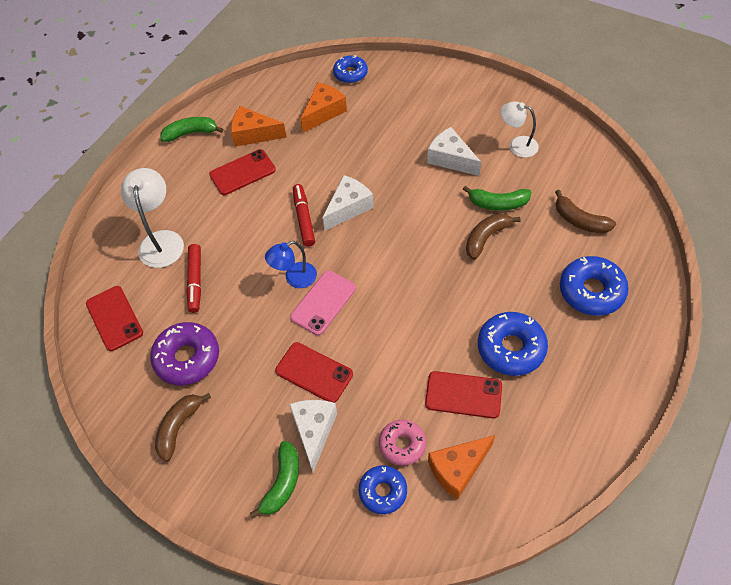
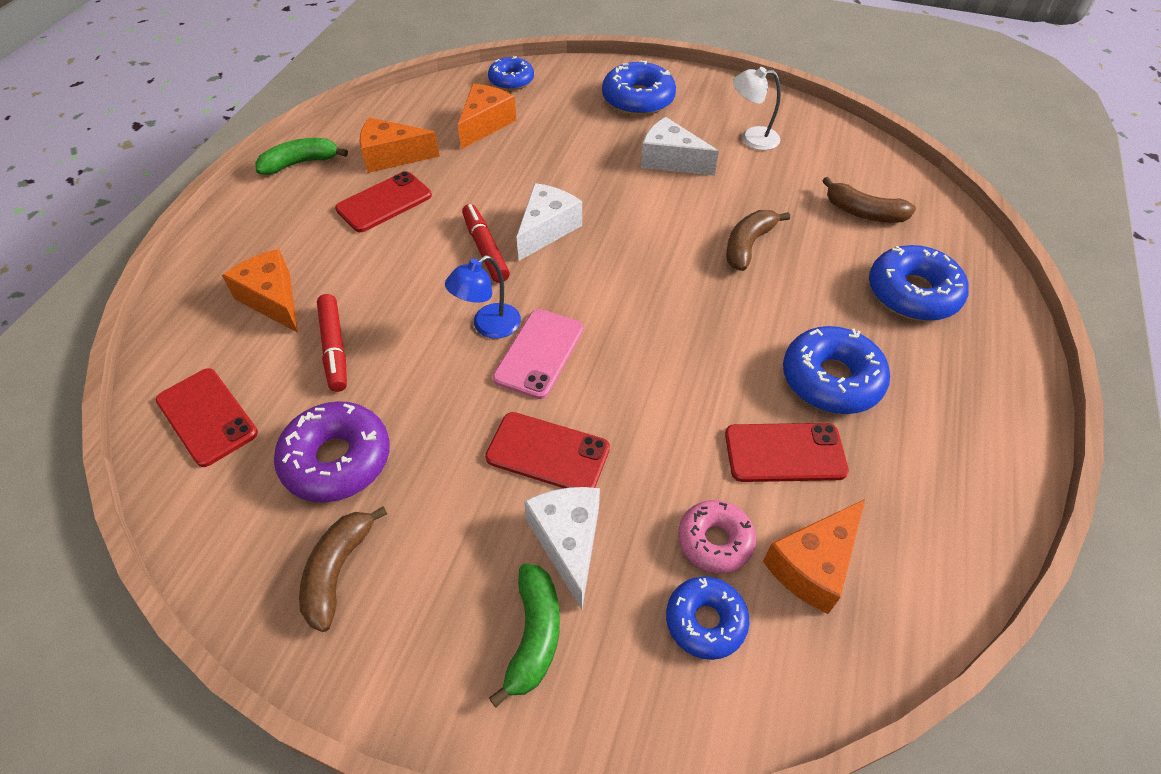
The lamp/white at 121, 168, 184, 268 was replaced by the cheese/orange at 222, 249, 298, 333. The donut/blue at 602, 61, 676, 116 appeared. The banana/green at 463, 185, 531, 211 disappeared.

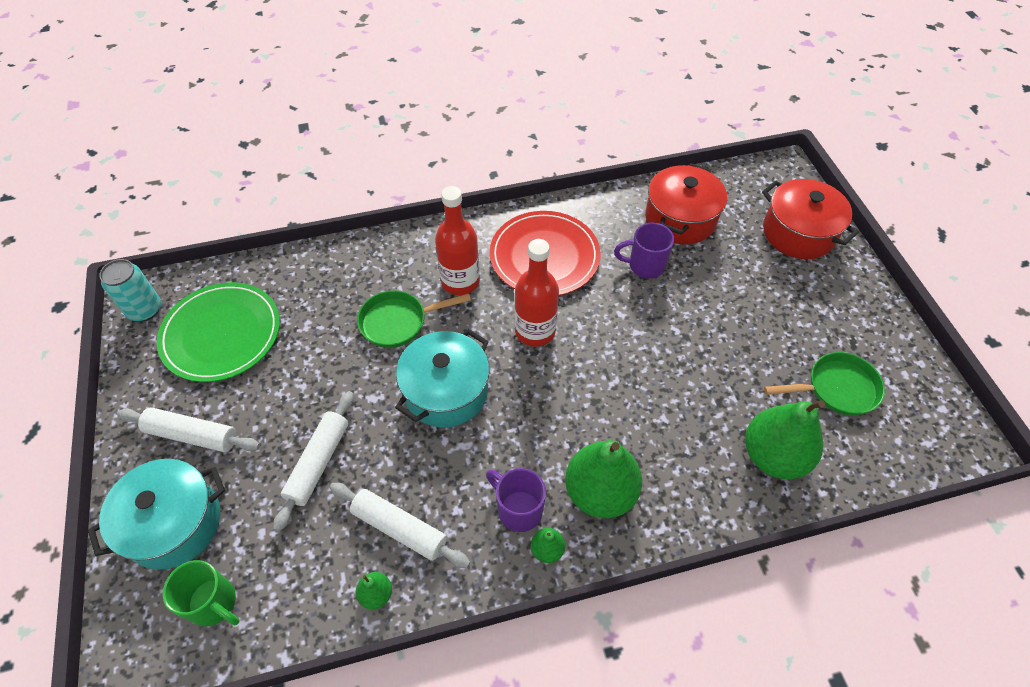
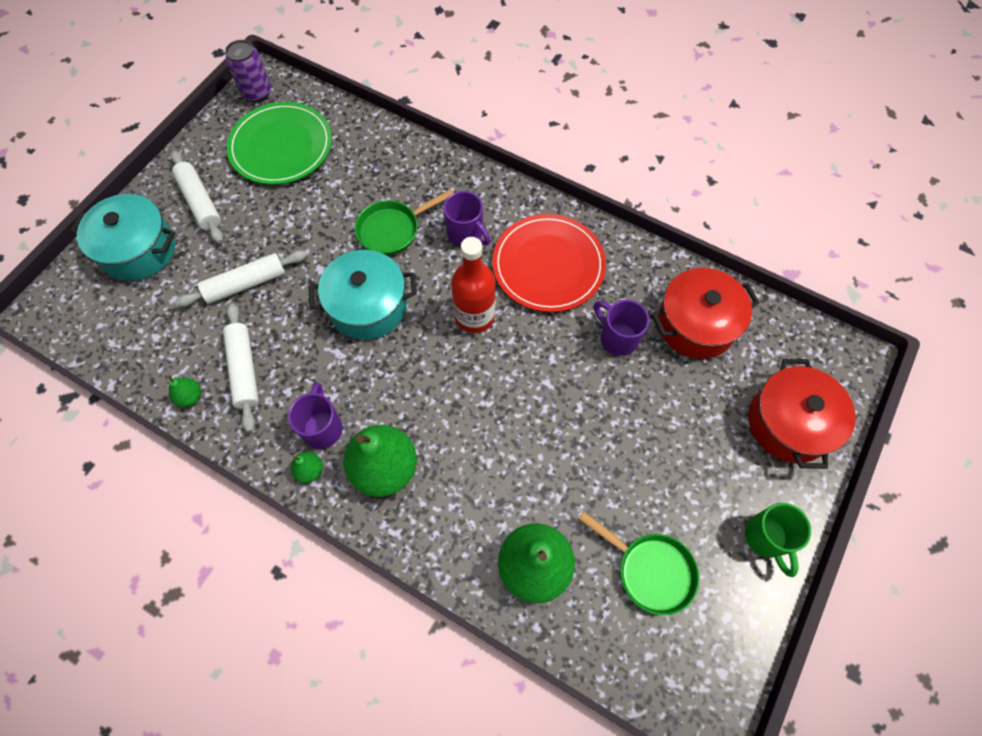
The can/turquoise at 99, 259, 161, 322 became the can/purple at 225, 40, 271, 102. The pan/green at 357, 290, 471, 348 turned 60 degrees counterclockwise. The bottle/red at 435, 186, 480, 295 was replaced by the mug/purple at 443, 191, 490, 246. The mug/green moved from 163, 560, 239, 626 to 745, 503, 811, 577.

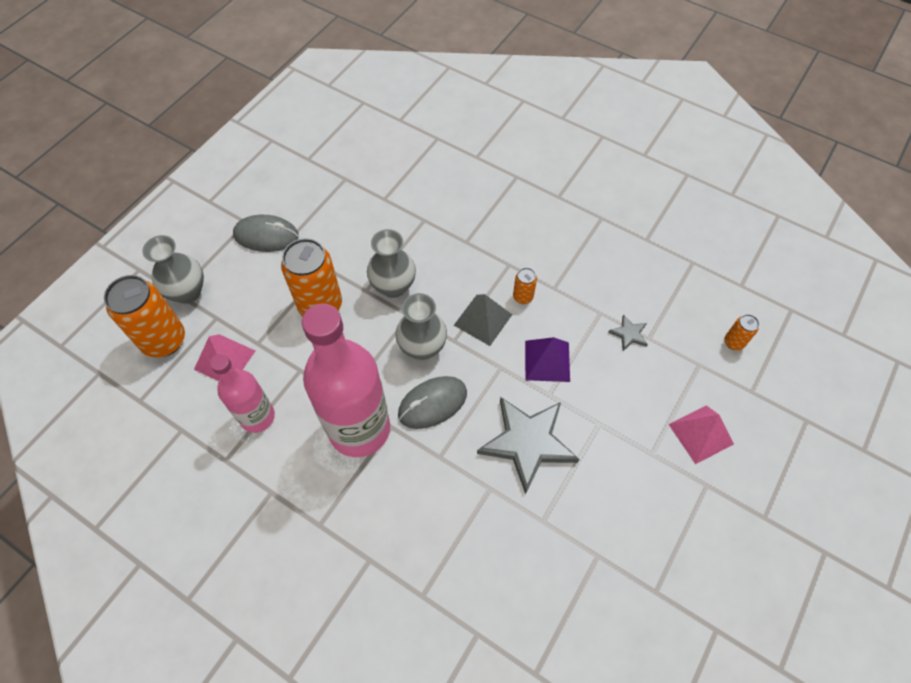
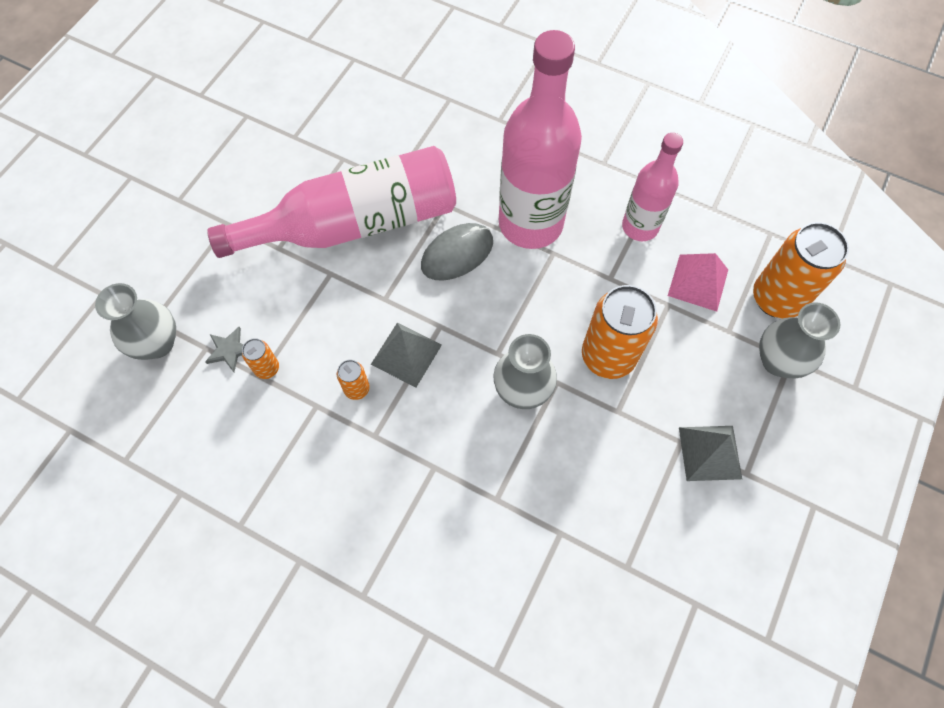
The vase/grey moved from 396, 293, 447, 360 to 95, 283, 176, 360. The star/grey at 477, 397, 579, 494 was replaced by the bottle/pink at 207, 146, 456, 258. The can/orange moved from 725, 314, 759, 350 to 242, 338, 279, 379. The mouse/grey at 233, 215, 299, 252 was replaced by the pyramid/grey at 679, 426, 742, 481. The pyramid/purple at 525, 337, 570, 382 disappeared. The pyramid/pink at 669, 405, 734, 464 disappeared.

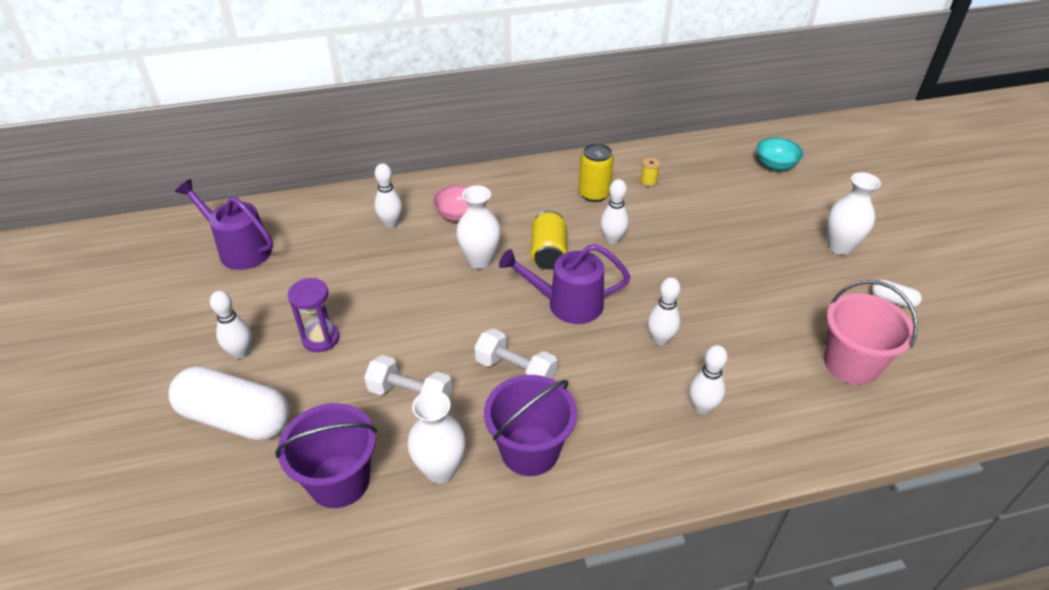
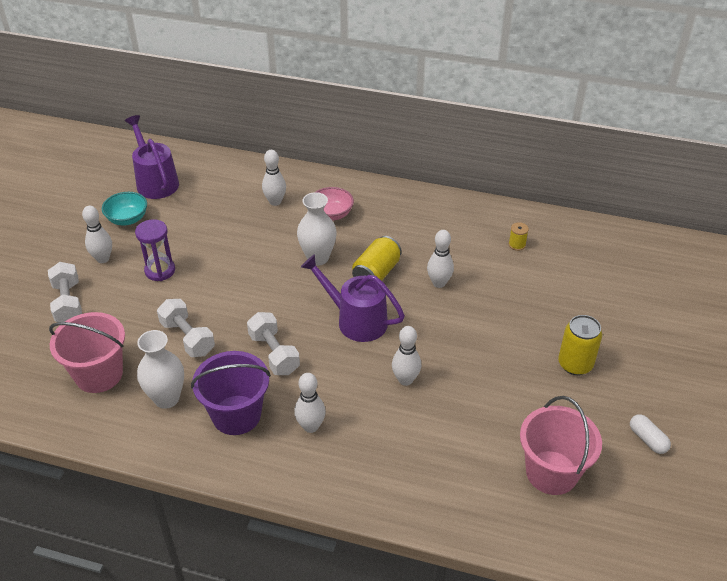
The capsule/white at 168, 366, 290, 441 was replaced by the dumbbell/white at 48, 262, 82, 322. The bucket/purple at 275, 403, 377, 508 became the bucket/pink at 49, 312, 125, 393. The bowl/turquoise moved from 756, 137, 803, 171 to 102, 192, 147, 225. The bowling pin/white moved from 689, 345, 728, 414 to 294, 373, 326, 433. The can/yellow moved from 578, 143, 614, 202 to 558, 315, 602, 375. The vase/white at 827, 172, 881, 255 disappeared.

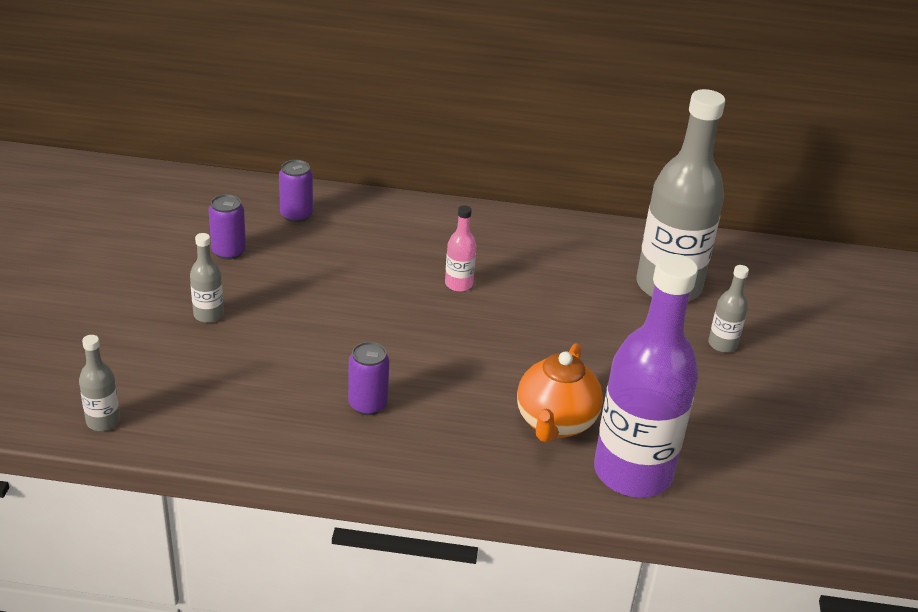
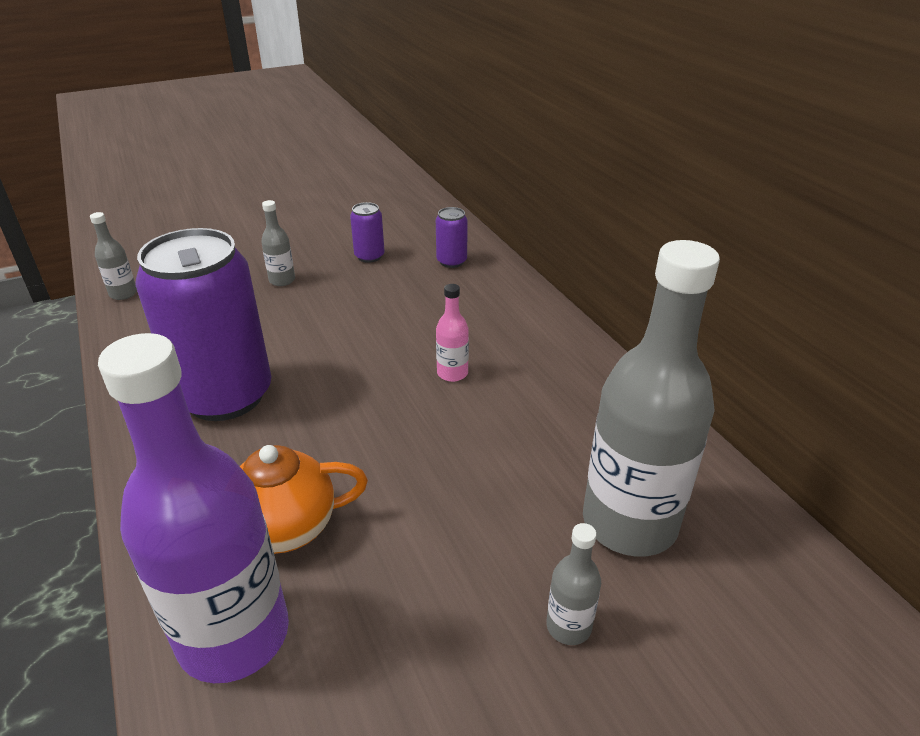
The can/purple at 348, 342, 389, 415 changed to 2.38 times the size.

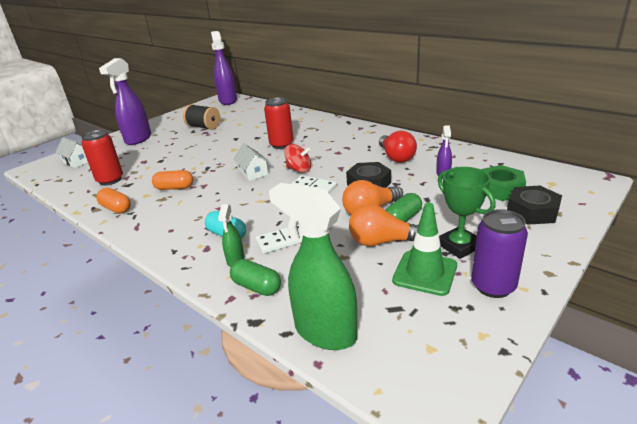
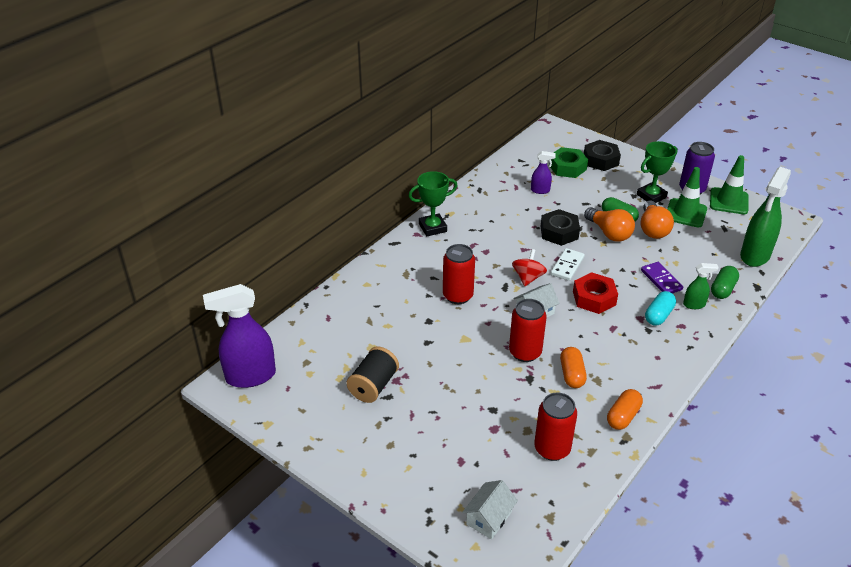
The trophy/green at 409, 171, 457, 237 appeared. The can/red at 509, 299, 547, 362 appeared. The nut/red at 573, 272, 618, 314 appeared. The domino/white at 256, 225, 303, 254 became the domino/purple at 641, 262, 683, 293. The traffic cone/green at 710, 155, 748, 214 appeared. The spray bottle/purple at 99, 58, 151, 145 disappeared. The light bulb/red at 379, 131, 417, 163 disappeared.

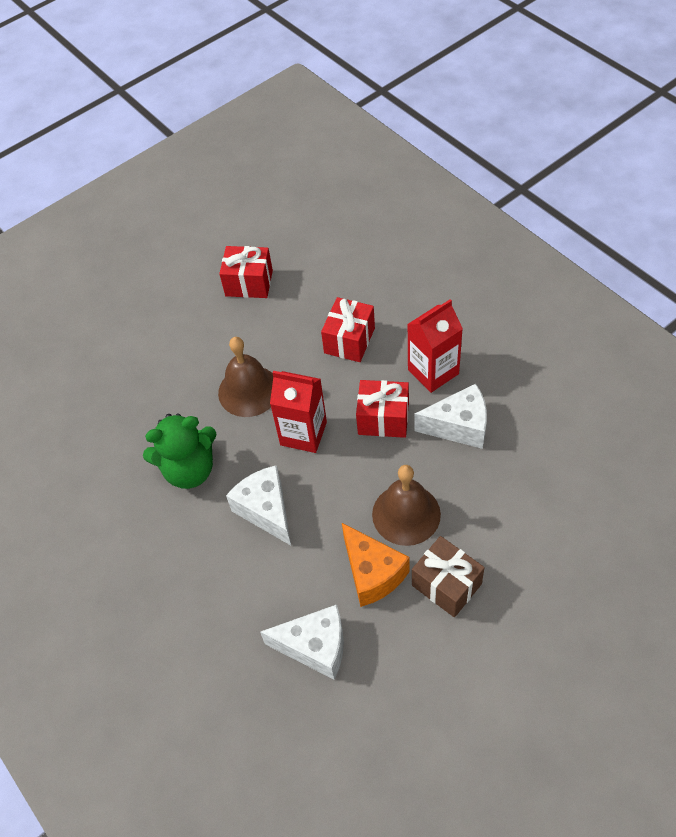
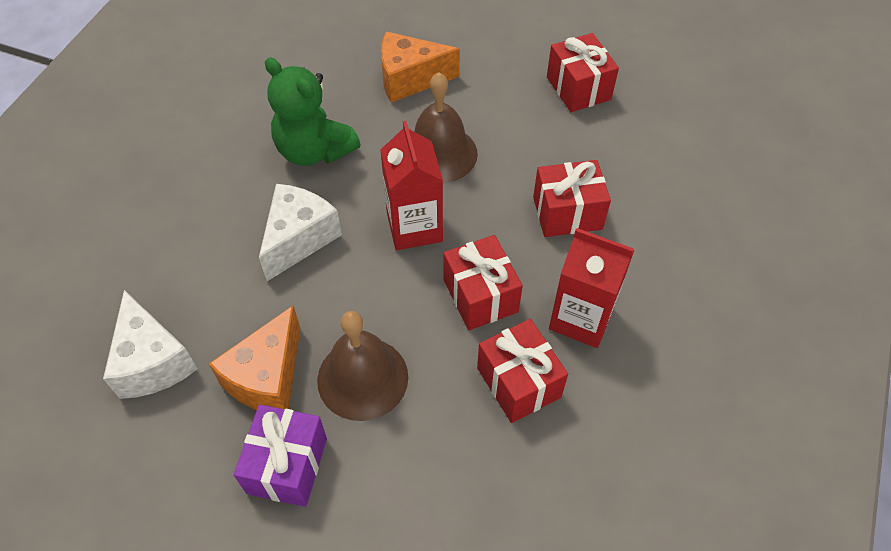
The gift/brown at 412, 536, 485, 618 became the gift/purple at 234, 405, 327, 507. The cheese/orange at 381, 32, 460, 103 appeared. The cheese/white at 414, 384, 487, 449 was replaced by the gift/red at 477, 319, 568, 423.

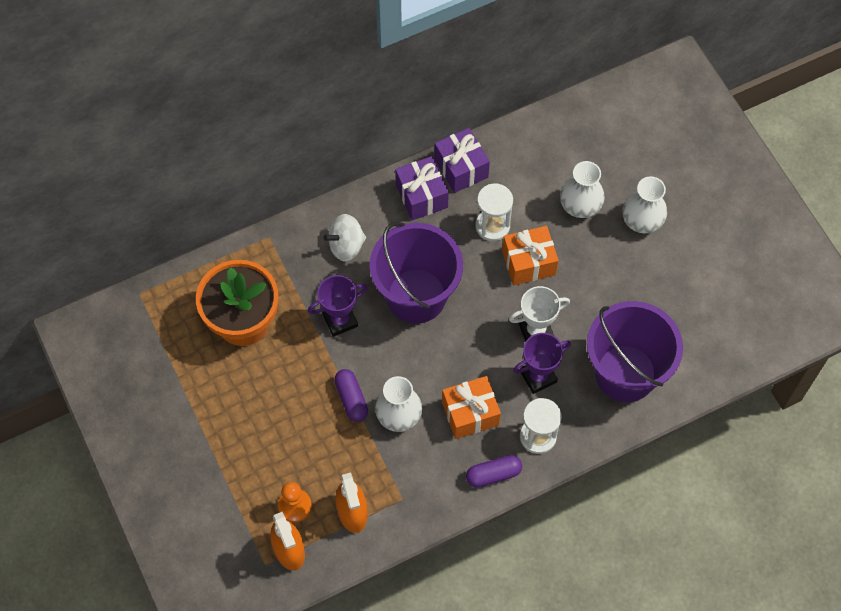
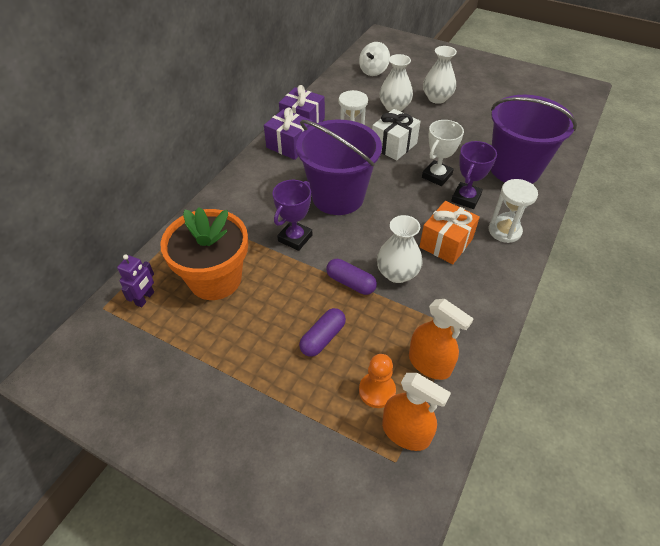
The robot/purple at 117, 254, 154, 307 appeared. The capsule/purple moved from 466, 455, 522, 488 to 299, 308, 346, 357. The spinning top/white moved from 324, 214, 366, 261 to 359, 42, 390, 76. The gift/orange at 502, 226, 559, 285 became the gift/white at 372, 109, 421, 161.

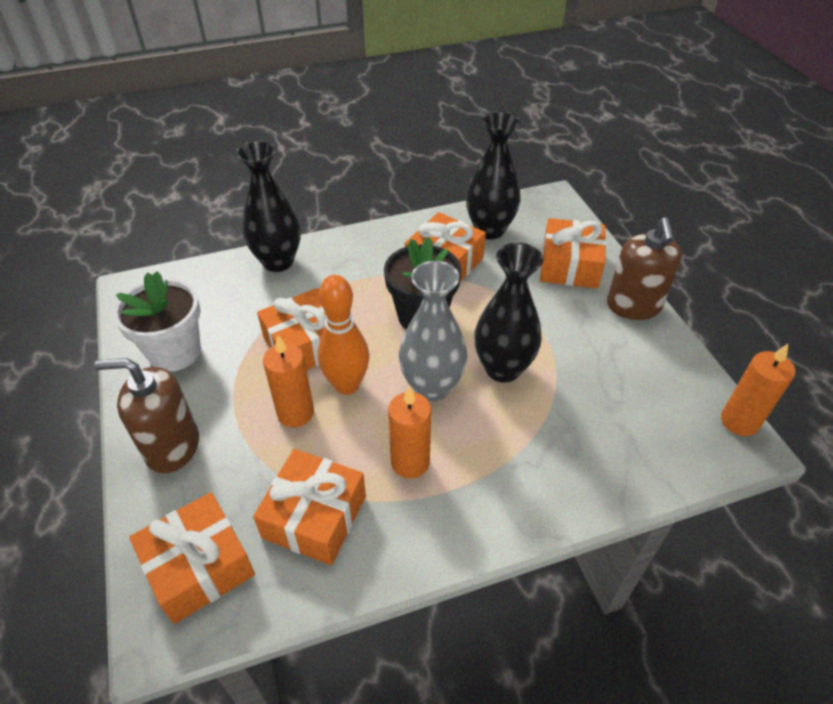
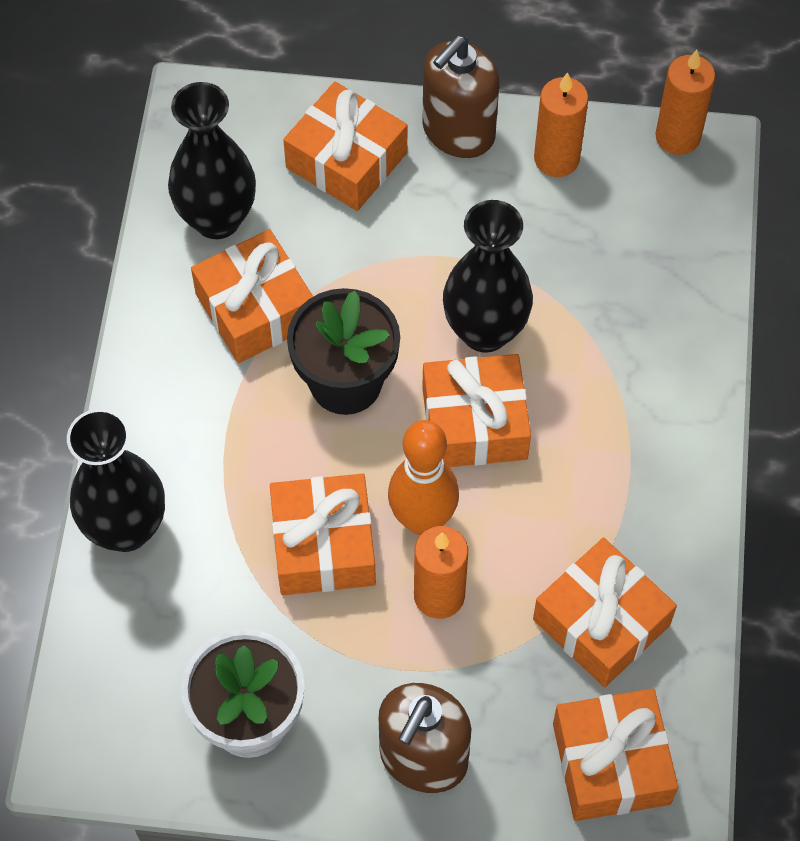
The soap dispenser/brown at 607, 217, 682, 320 turned 105 degrees clockwise. The vase/grey at 399, 261, 467, 402 was replaced by the gift/orange at 422, 354, 531, 467. The candle/orange moved from 388, 386, 431, 478 to 534, 72, 589, 177.

